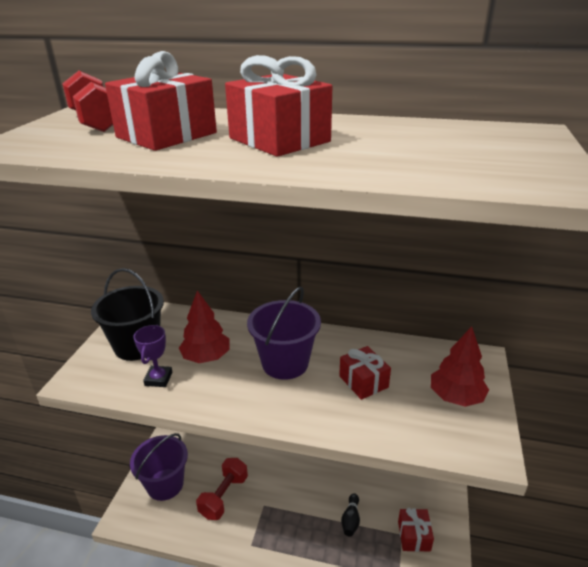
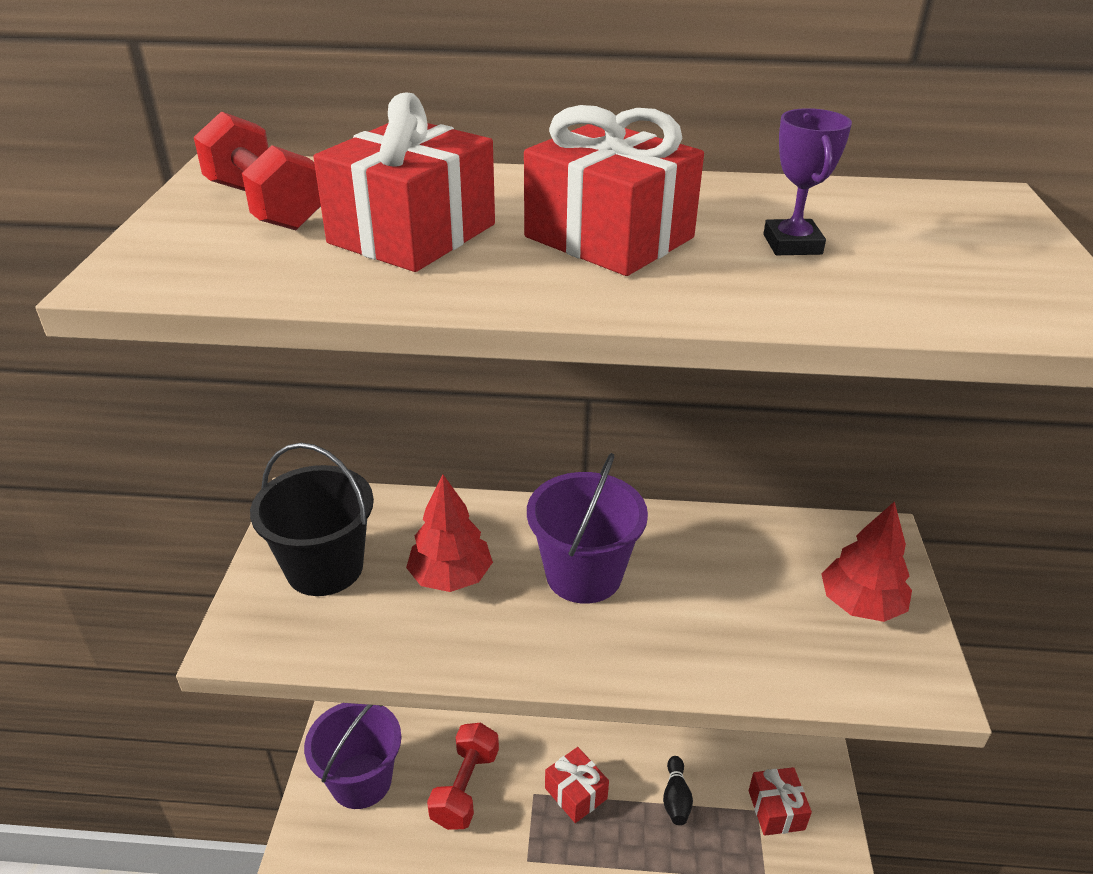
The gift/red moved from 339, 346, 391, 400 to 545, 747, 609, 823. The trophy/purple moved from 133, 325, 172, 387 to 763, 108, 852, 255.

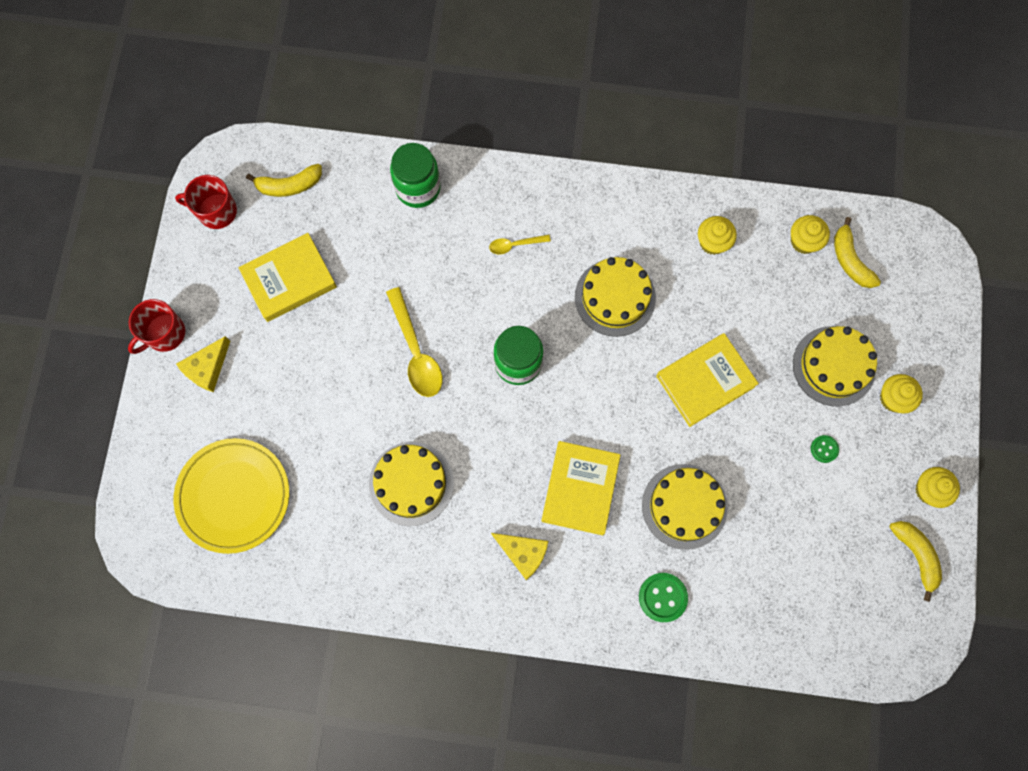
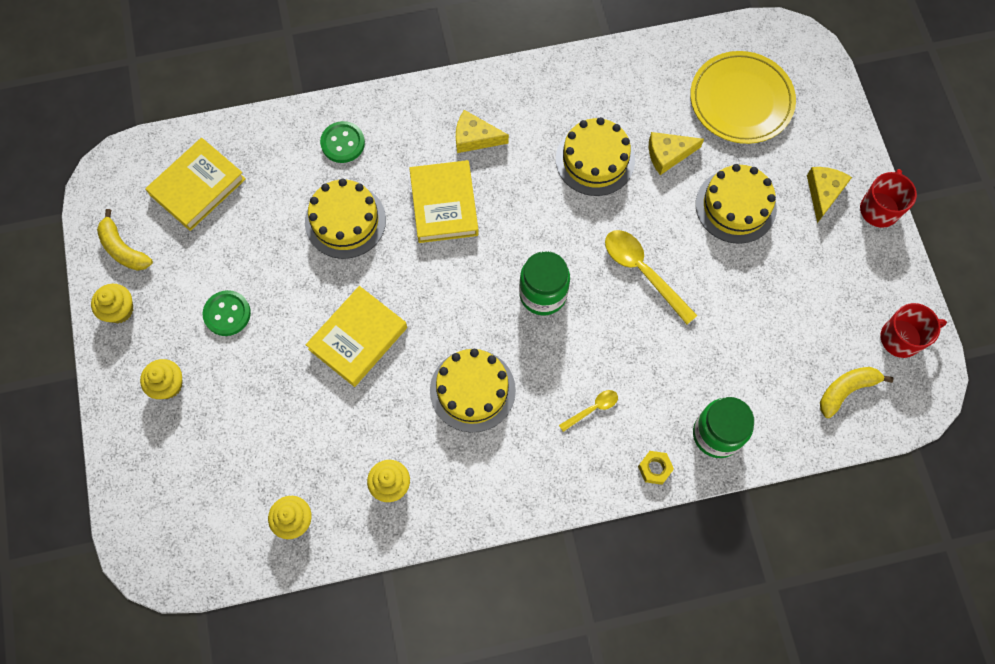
The book/yellow moved from 238, 233, 337, 322 to 145, 138, 246, 231. The button/green at 811, 435, 839, 463 changed to 1.70 times the size. The nut/yellow at 638, 451, 674, 485 appeared. The cheese/yellow at 649, 132, 704, 175 appeared. The cake/yellow moved from 793, 326, 877, 406 to 696, 164, 777, 244. The banana/yellow at 834, 217, 881, 288 disappeared.

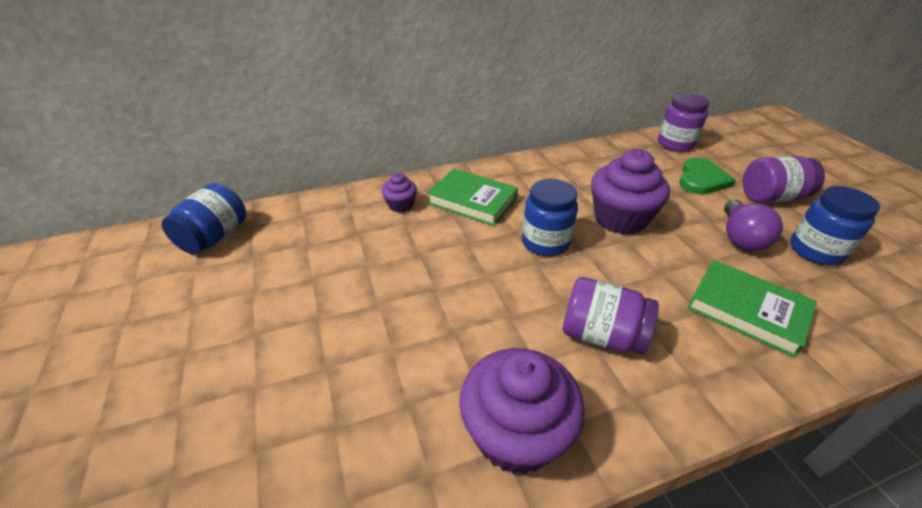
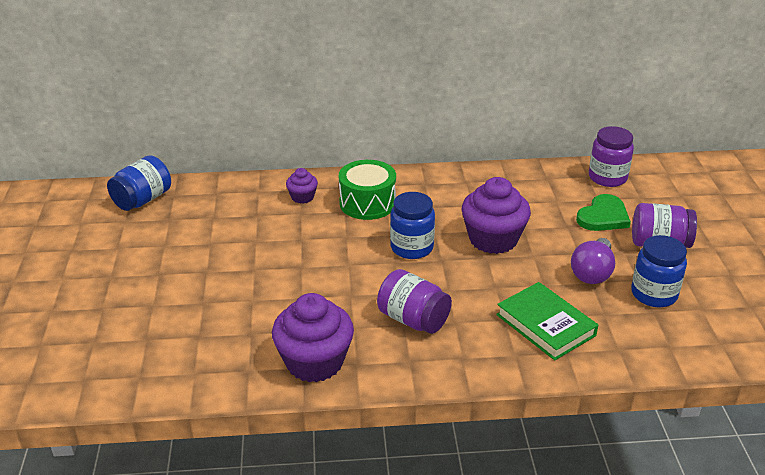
The book/green at 427, 168, 518, 226 was replaced by the drum/green at 339, 160, 396, 220.

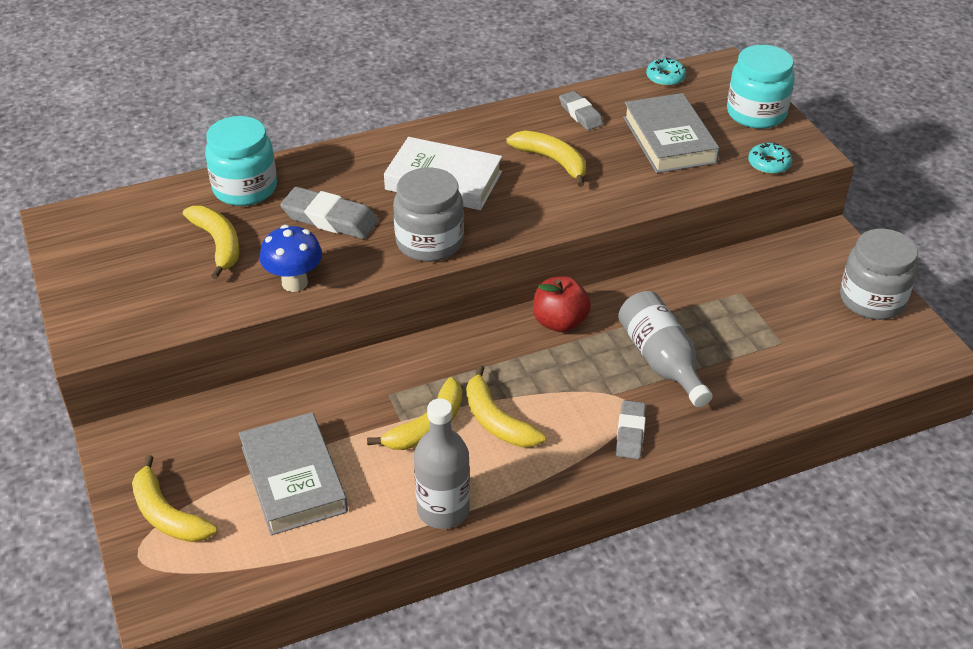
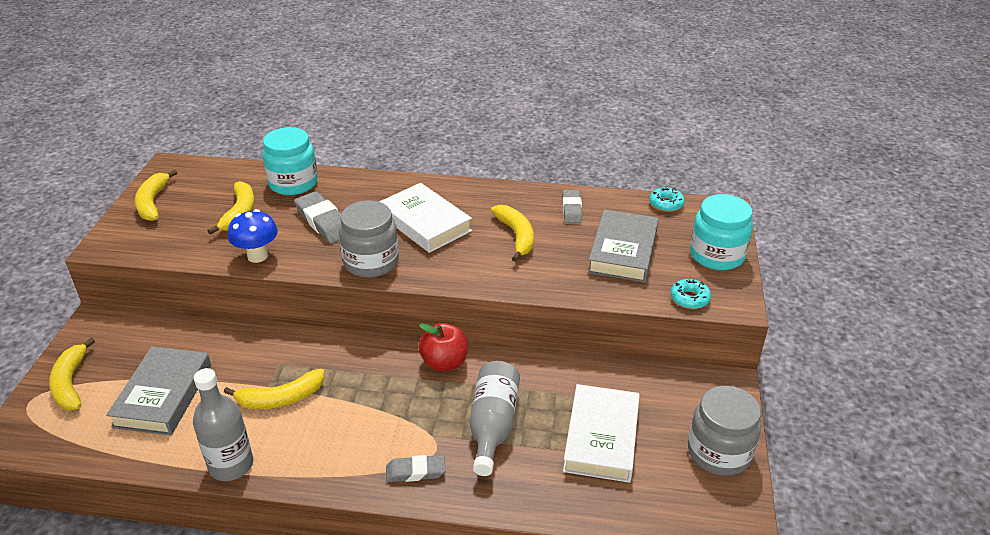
The banana/yellow moved from 466, 365, 546, 447 to 135, 169, 177, 221. The eraser/grey at 616, 400, 646, 459 turned 45 degrees clockwise. The book/white at 563, 384, 640, 483 appeared.

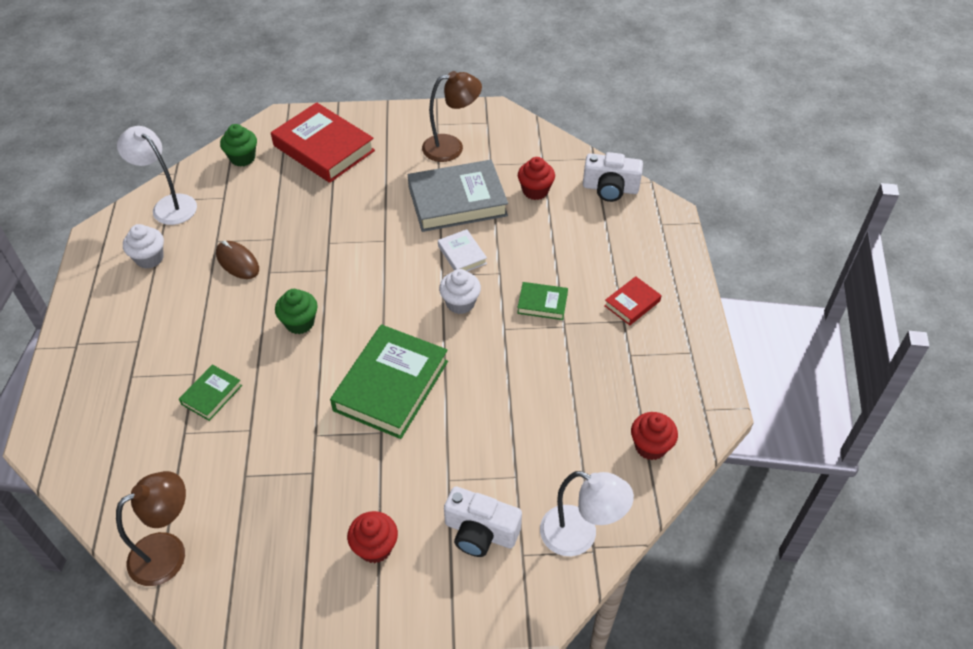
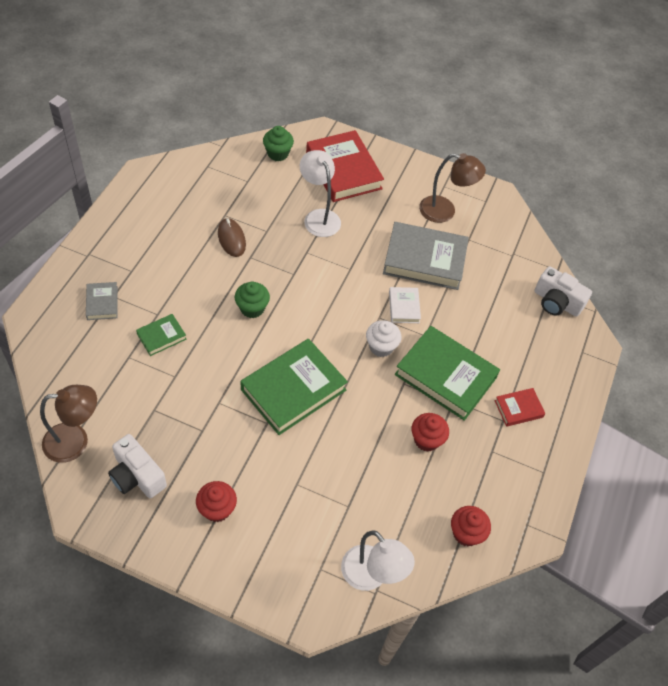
The book/grey at 86, 282, 118, 320 appeared. The camera/white moved from 444, 486, 522, 557 to 108, 434, 167, 498. The lamp/white moved from 117, 126, 197, 225 to 300, 150, 341, 237. The book/green at 517, 282, 568, 320 changed to 2.07 times the size. The cupcake/red moved from 518, 157, 555, 200 to 412, 413, 449, 452. The cupcake/white at 123, 224, 164, 269 disappeared.

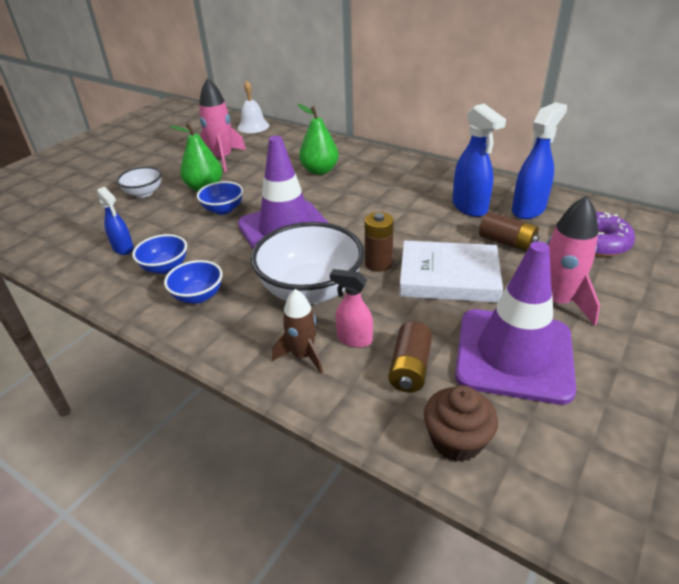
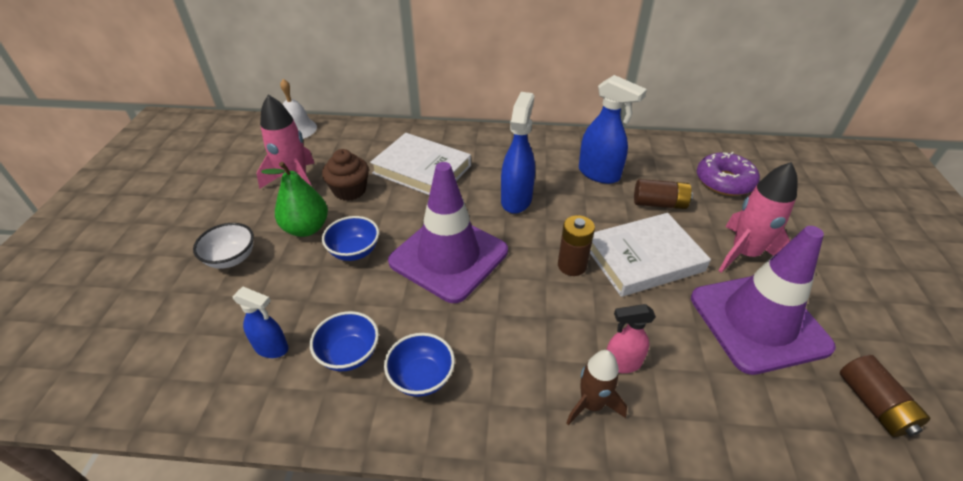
The cupcake/brown moved from 424, 385, 498, 462 to 322, 149, 369, 201. The pear/green at 297, 104, 339, 175 was replaced by the book/white at 370, 133, 471, 195. The spray bottle/blue moved from 512, 102, 567, 219 to 501, 92, 535, 214. The battery/brown moved from 388, 321, 432, 392 to 840, 355, 930, 437. The bowl/white at 251, 222, 364, 304 disappeared.

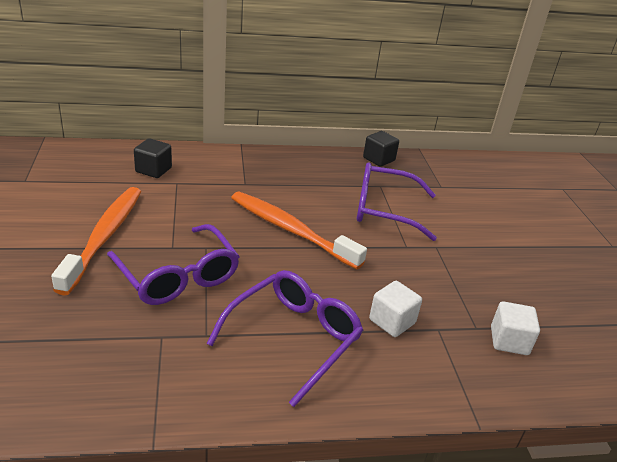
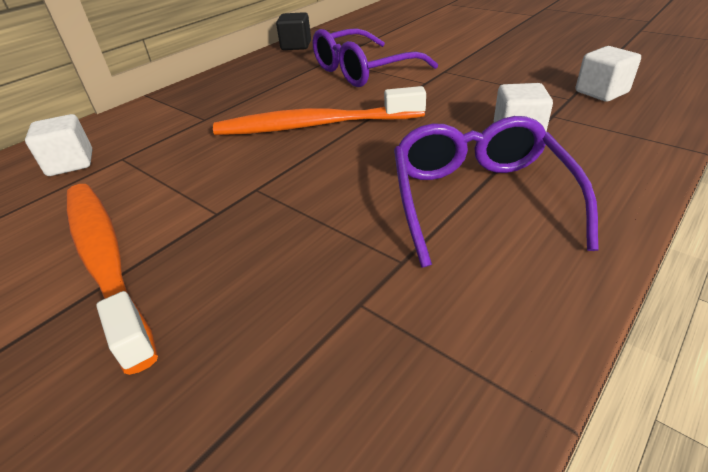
The cube/black at 134, 138, 172, 178 became the cube/white at 25, 114, 93, 176. The glasses/purple at 107, 224, 240, 305 disappeared.

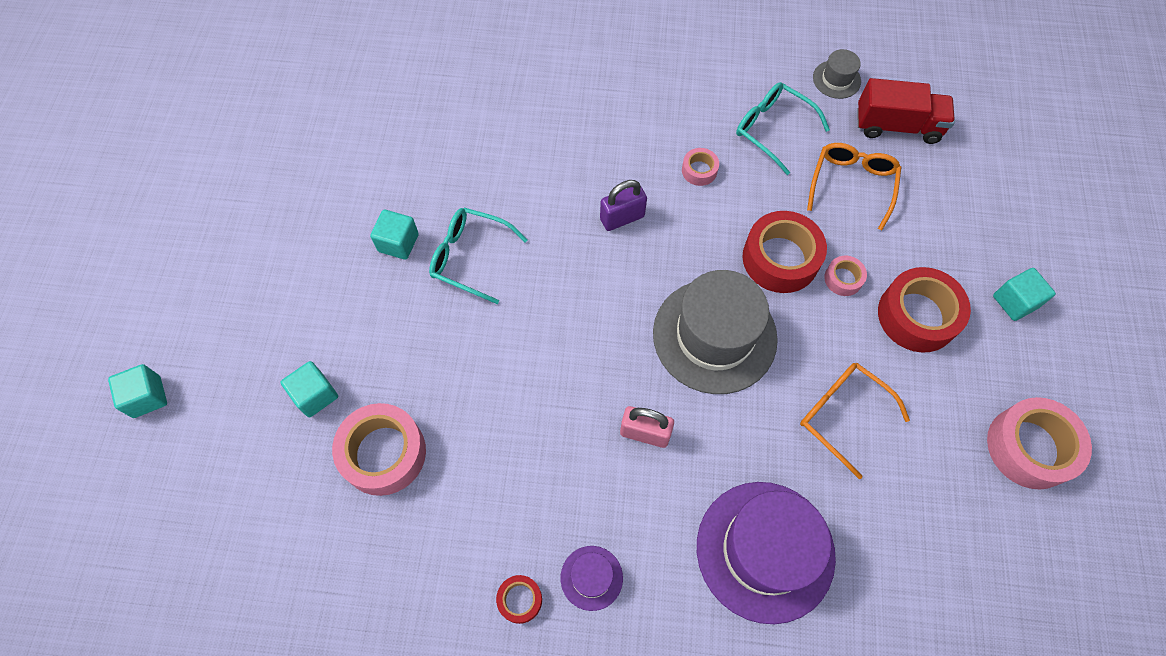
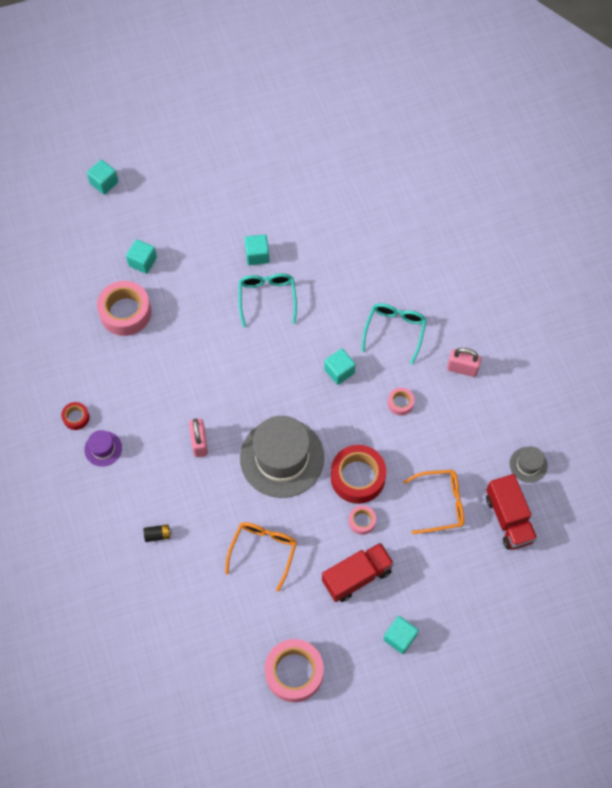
The hat/purple at 697, 482, 836, 624 was replaced by the battery/black at 143, 524, 172, 542. The tape/red at 878, 267, 971, 353 was replaced by the truck/red at 322, 542, 394, 602. The padlock/purple at 600, 180, 647, 231 was replaced by the cube/turquoise at 324, 349, 356, 385. The glasses/turquoise moved from 736, 82, 830, 175 to 362, 303, 427, 365. The padlock/pink at 447, 348, 482, 377 appeared.

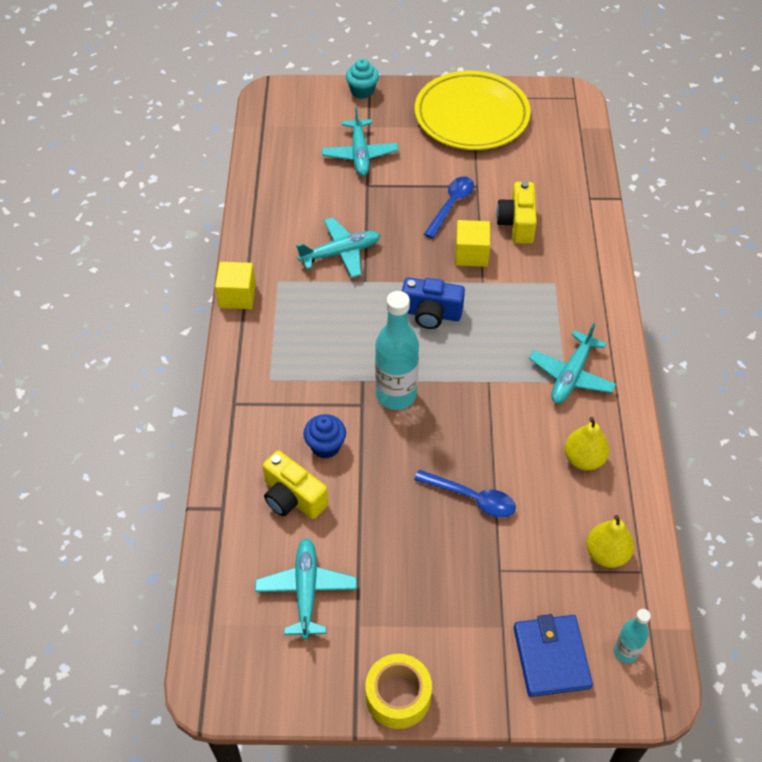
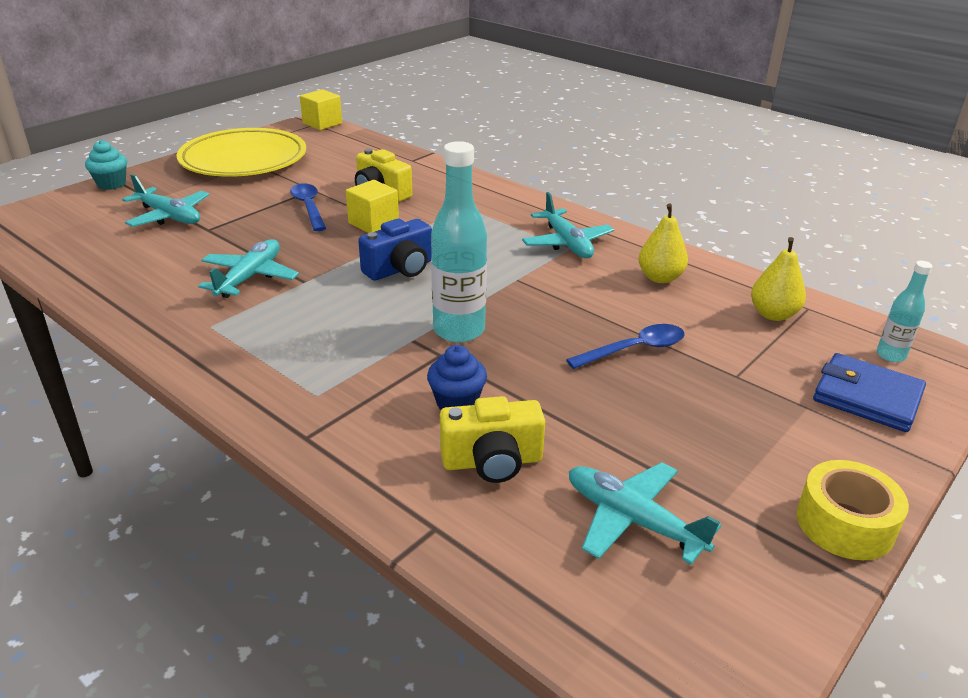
The cube/yellow moved from 215, 262, 256, 309 to 300, 89, 342, 130.

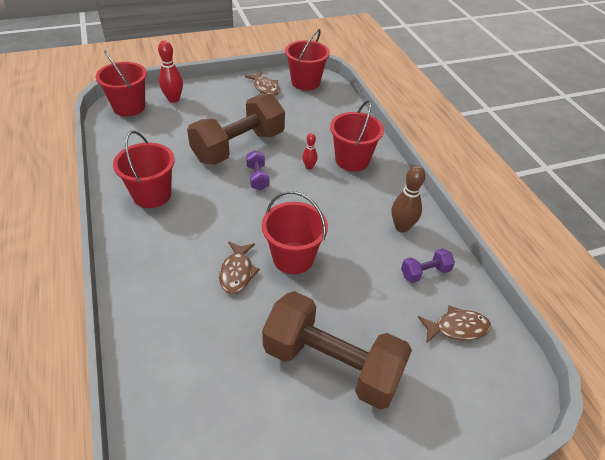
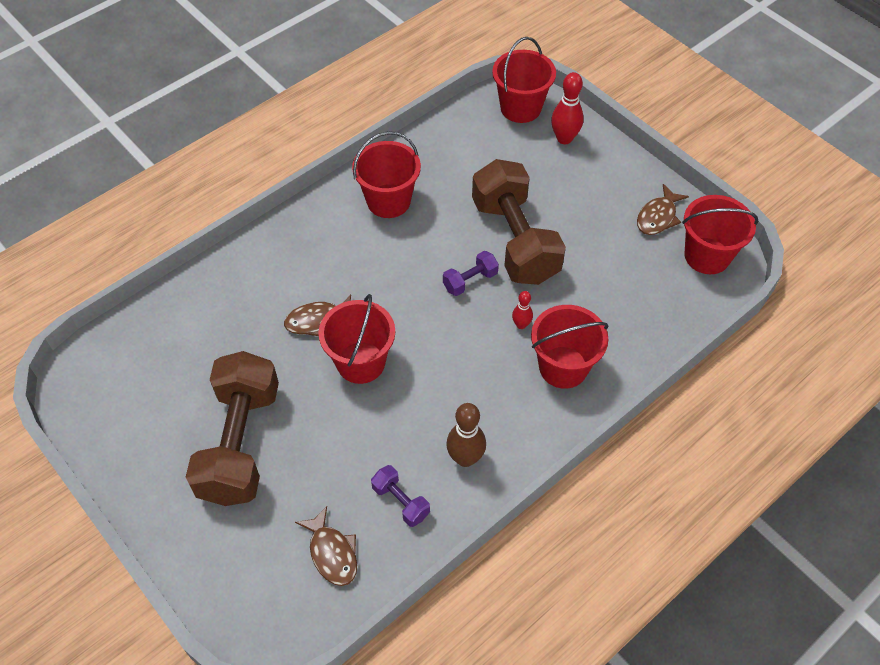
The dumbbell/brown at 187, 93, 285, 165 turned 45 degrees clockwise.

